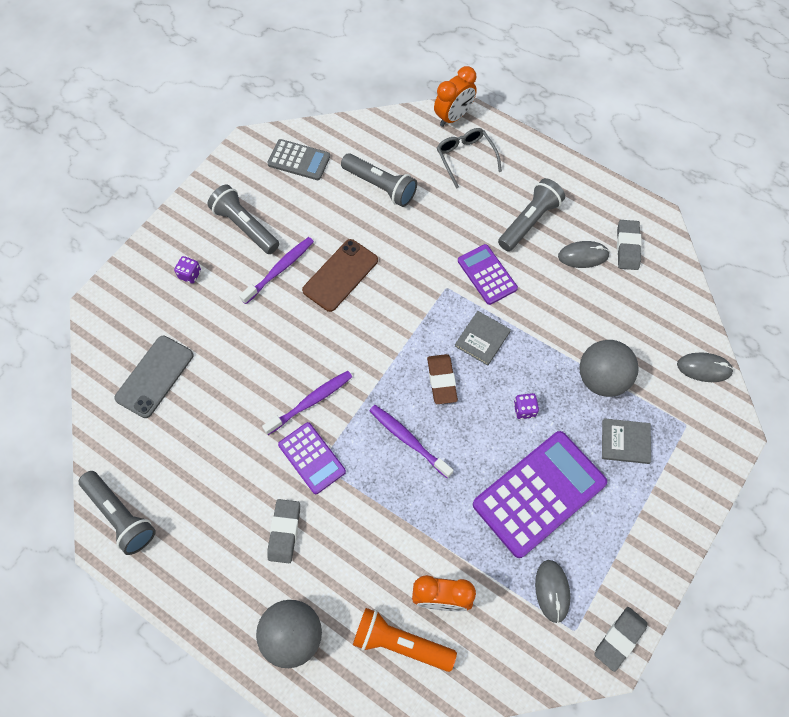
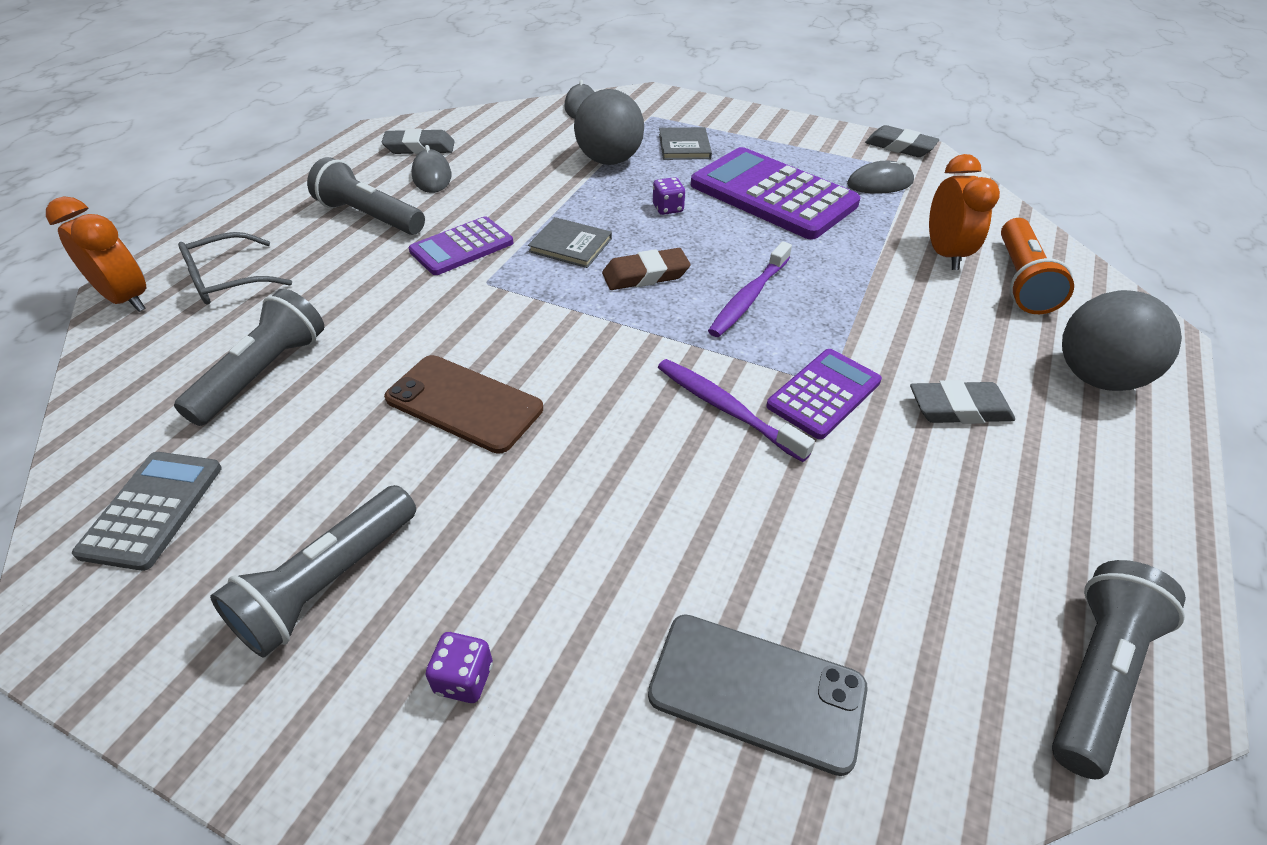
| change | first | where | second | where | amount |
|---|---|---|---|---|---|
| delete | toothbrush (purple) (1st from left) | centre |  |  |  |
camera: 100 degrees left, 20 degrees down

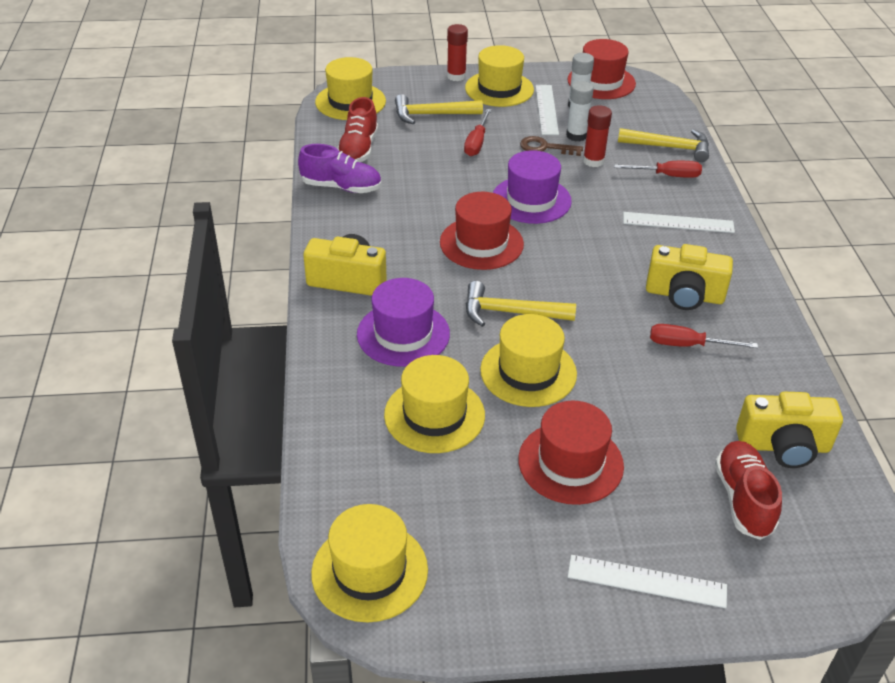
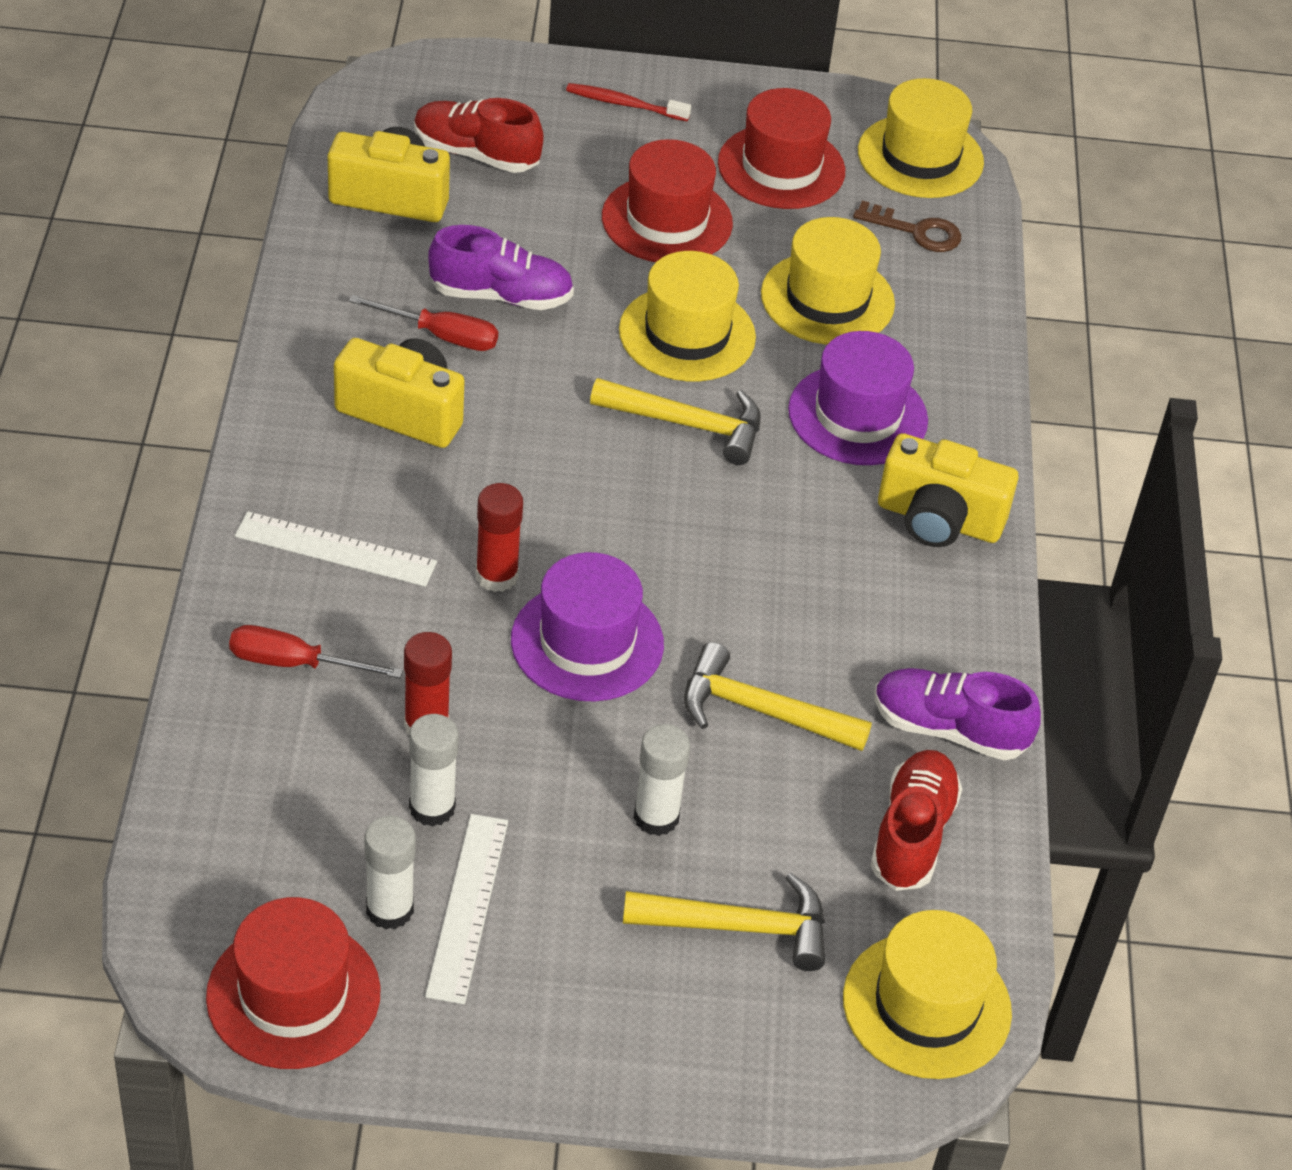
| change | first | where | second | where | amount |
|---|---|---|---|---|---|
| rotate | shoe (red) (2nd from left in the first image) | bottom right | shoe (red) (1st from left) | top centre | 105 degrees clockwise |
| insert |  |  | shoe (purple) (1st from left) | top centre |  |
| move | glue stick (red) (1st from left in the first image) | top centre | glue stick (red) (2nd from left) | centre |  |
| replace | ruler (white) (2nd from left) | bottom right | toothbrush (red) | top centre |  |
| replace | screwdriver (red) (1st from left) | top centre | glue stick (white) (3rd from left) | bottom centre |  |
| move | hammer (yellow) (3rd from left) | top right |  | centre |  |
| move | hat (red) (1st from left in the first image) | centre | hat (red) (3rd from left) | top centre |  |
| move | key (brown) | top centre |  | top right |  |
| delete | hat (yellow) (4th from left) | top centre |  |  |  |
camera: 175 degrees left, 5 degrees up

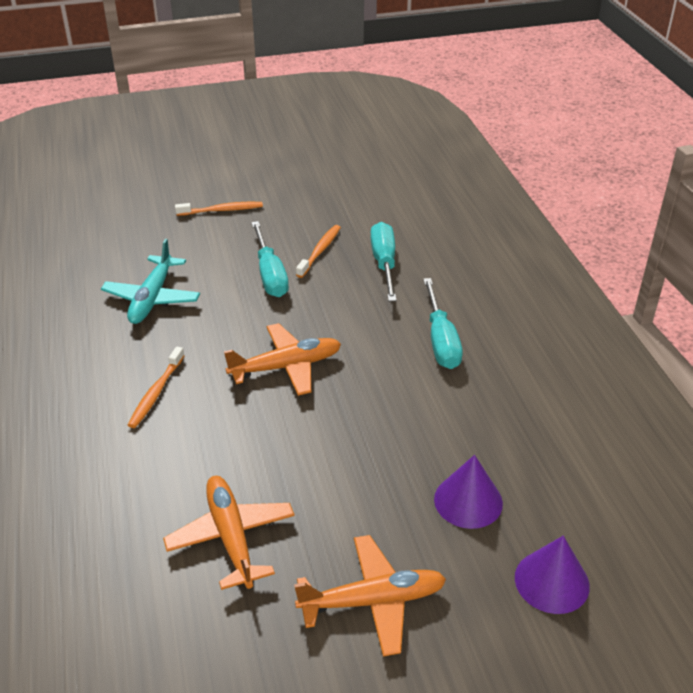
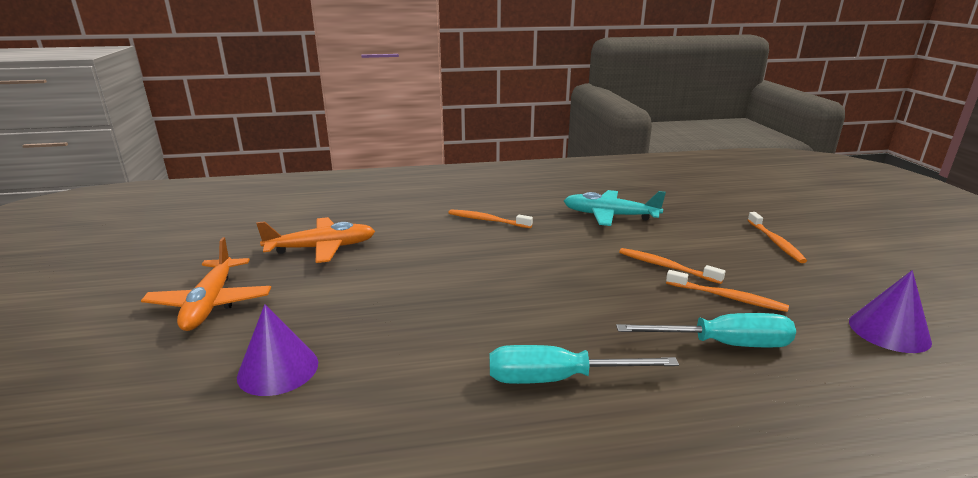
| change | first | where | second | where | amount |
|---|---|---|---|---|---|
| replace | screwdriver (turquoise) (1st from left) | centre | toothbrush (orange) (2nd from left) | middle right |  |
| move | cone (purple) (2nd from left) | bottom right |  | middle right |  |
| delete | plane (orange) (2nd from left) | centre |  |  |  |
camera: 95 degrees right, 15 degrees down

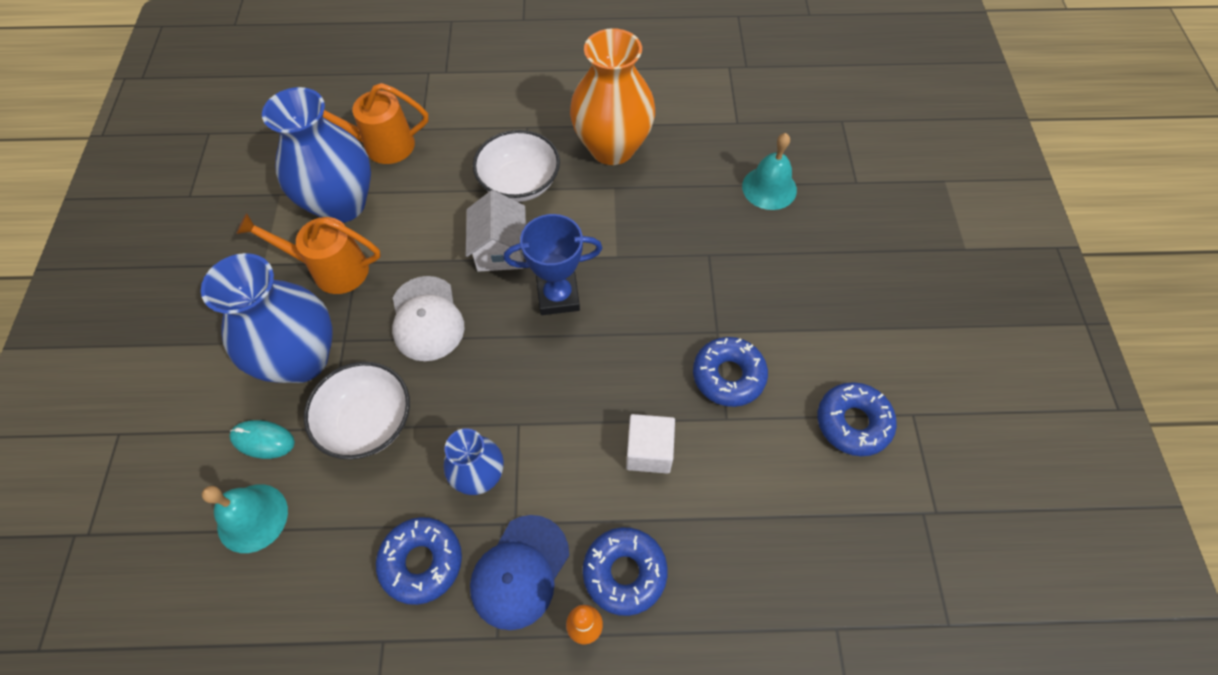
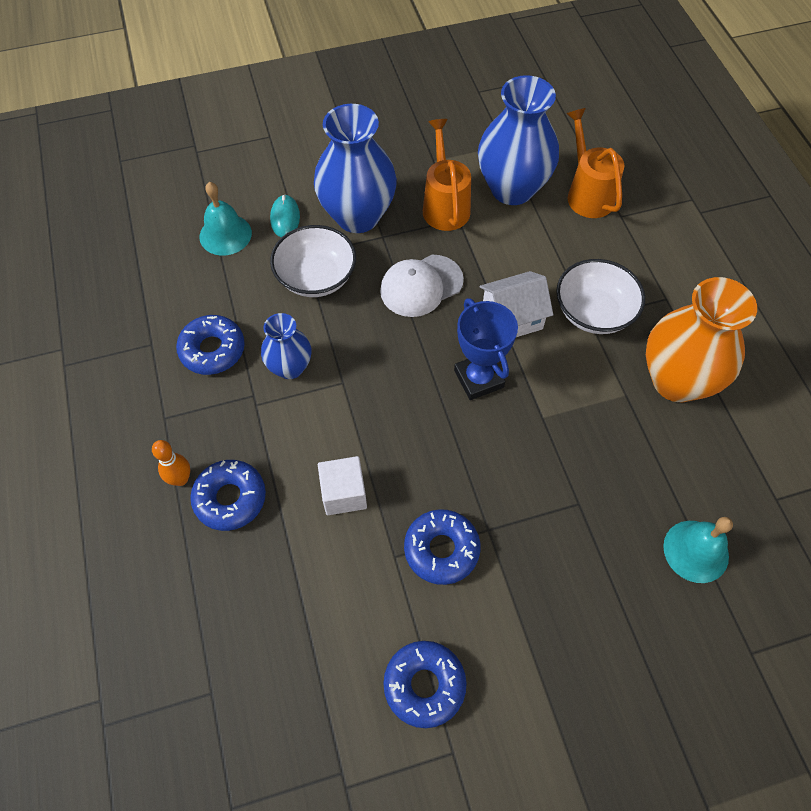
| change | first | where | second | where | amount |
|---|---|---|---|---|---|
| delete | cap (blue) | bottom centre |  |  |  |
camera: 75 degrees right, 0 degrees up

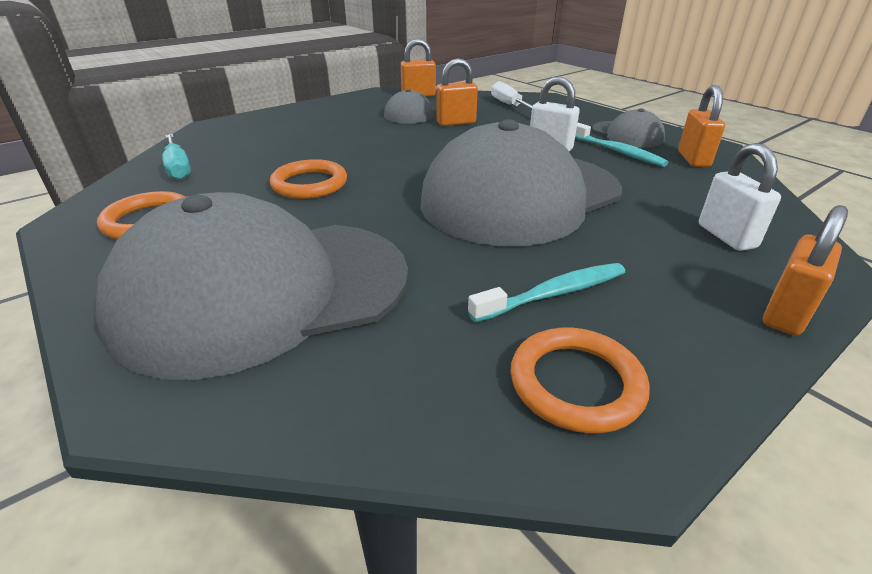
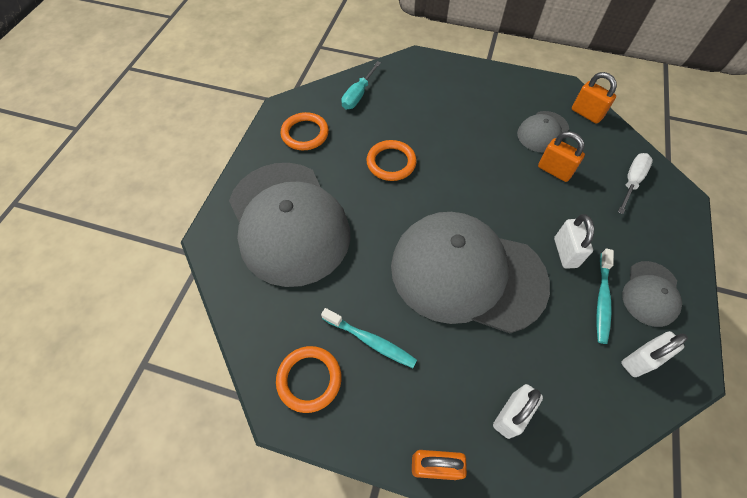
| change | first | where | second | where | amount |
|---|---|---|---|---|---|
| rotate | cap (grey) (1st from left) | middle left |  | centre | 150 degrees counterclockwise |
| recolor | padlock (orange) (3rd from left) | top right | padlock (white) (3rd from left) | bottom right |  |
camera: 55 degrees right, 25 degrees up

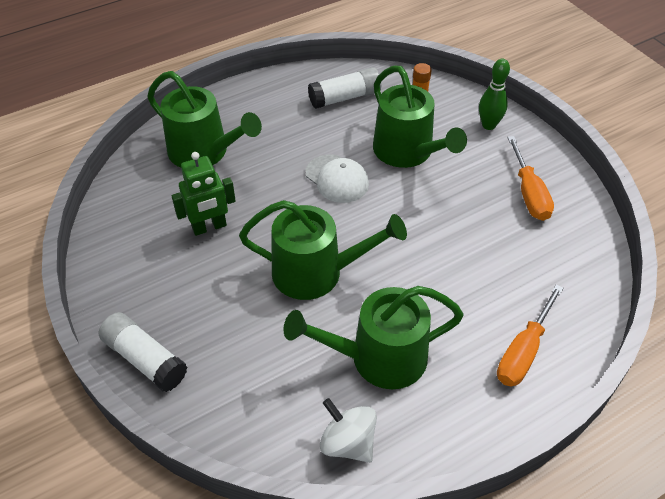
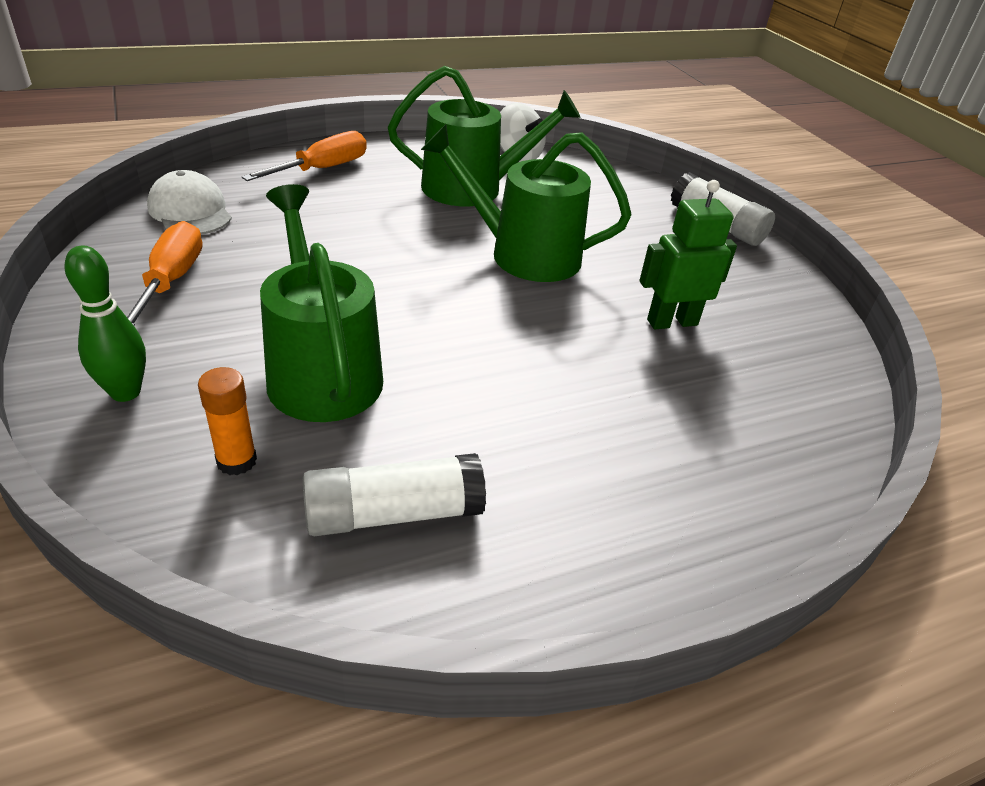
| change | first | where | second | where | amount |
|---|---|---|---|---|---|
| move | cap (white) | centre |  | top left |  |
| delete | watering can (green) (1st from left) | top left |  |  |  |
camera: 175 degrees left, 10 degrees down

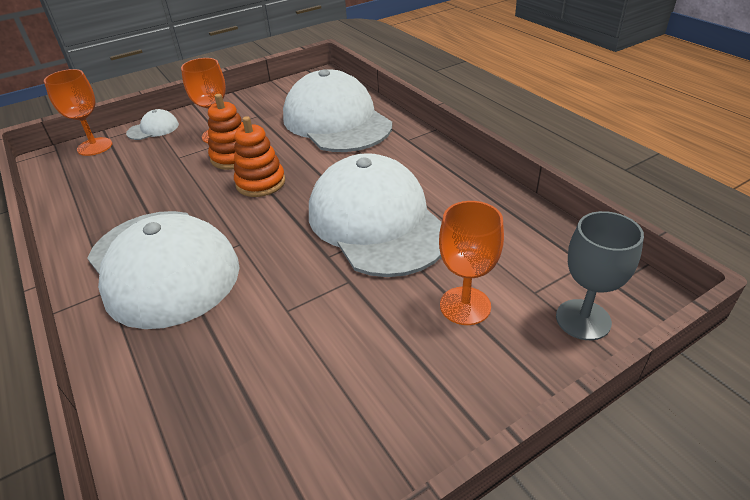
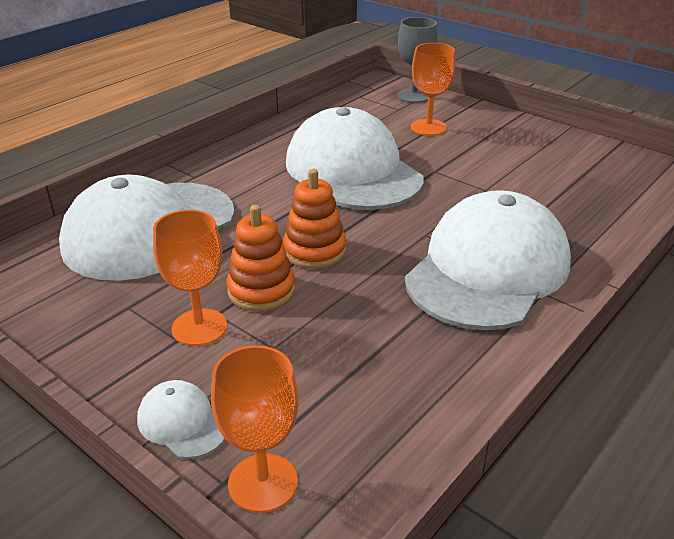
| change | first | where | second | where | amount |
|---|---|---|---|---|---|
| rotate | cap (white) (4th from left in the first image) | centre | cap (white) (3rd from left) | top centre | 105 degrees clockwise |
camera: 110 degrees left, 5 degrees down

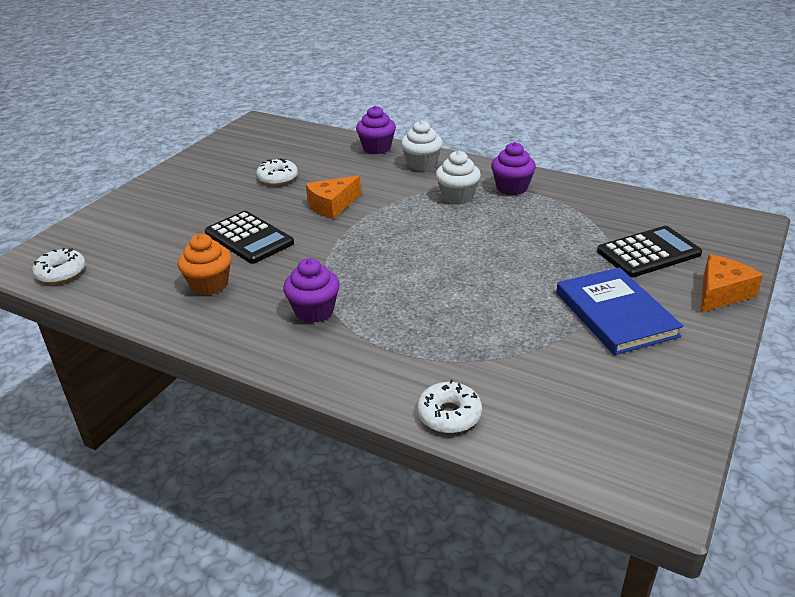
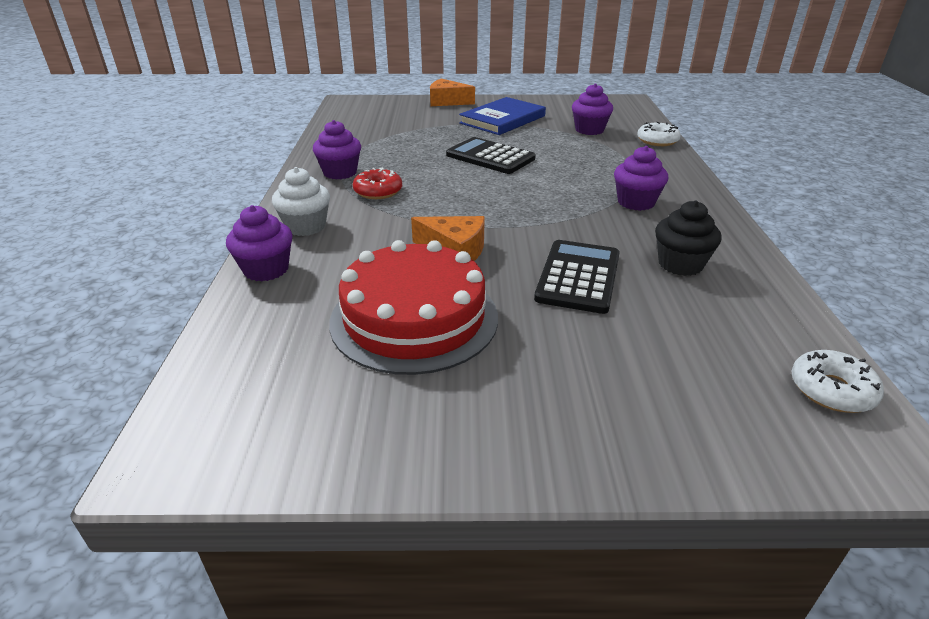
| change | first | where | second | where | amount |
|---|---|---|---|---|---|
| replace | donut (white) (2nd from left) | top centre | cake (red) | centre |  |
| replace | cupcake (white) (2nd from left) | top centre | donut (red) | top centre |  |
| move | calculator (black) (2nd from left in the first image) | middle right | calculator (black) (1st from left) | top centre |  |
| insert |  |  | cupcake (purple) (3rd from left) | top centre |  |
| recolor | cupcake (orange) | middle left | cupcake (black) | middle right |  |
camera: 120 degrees left, 0 degrees up

